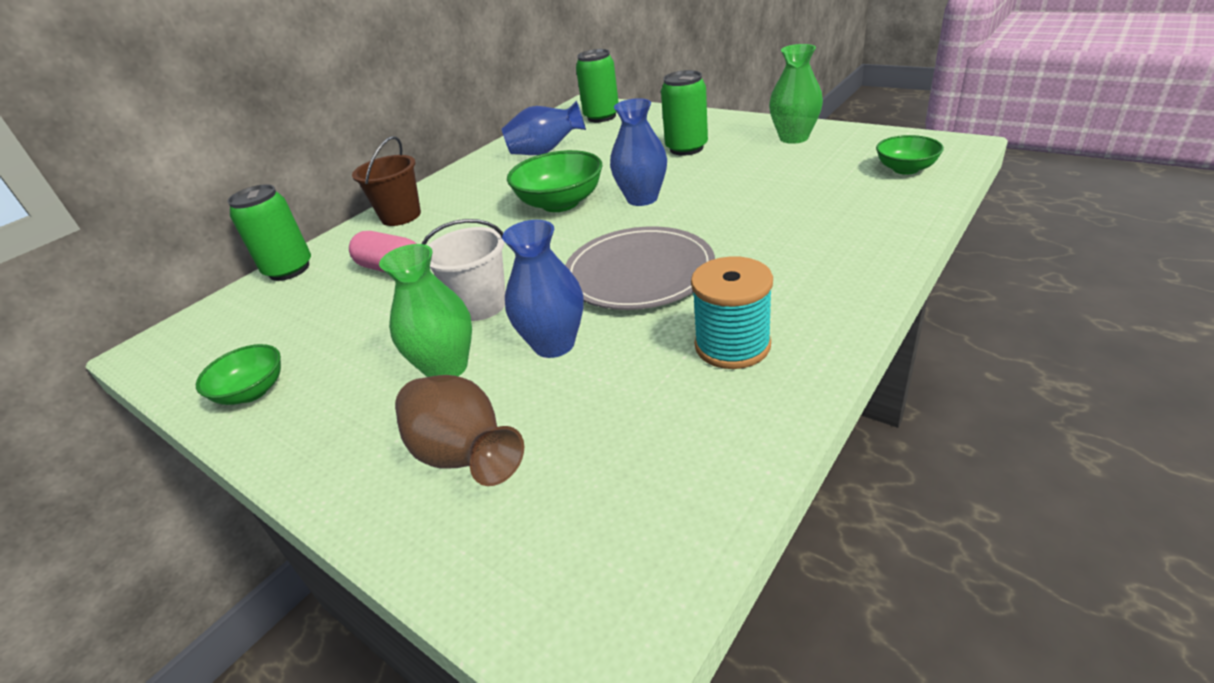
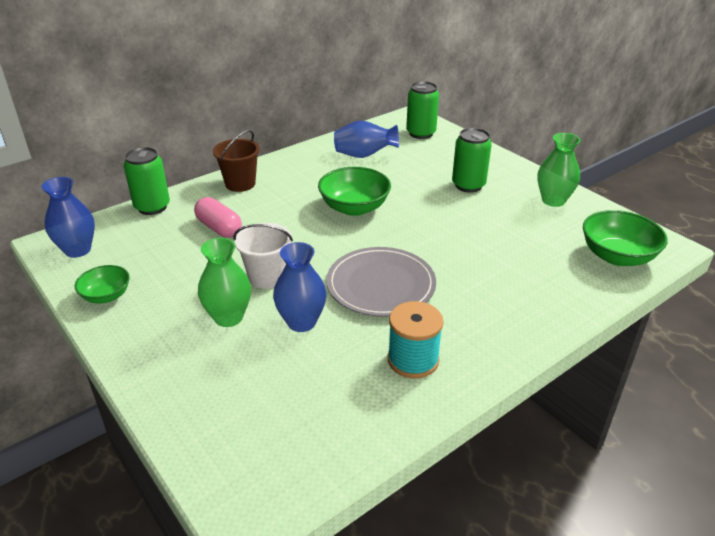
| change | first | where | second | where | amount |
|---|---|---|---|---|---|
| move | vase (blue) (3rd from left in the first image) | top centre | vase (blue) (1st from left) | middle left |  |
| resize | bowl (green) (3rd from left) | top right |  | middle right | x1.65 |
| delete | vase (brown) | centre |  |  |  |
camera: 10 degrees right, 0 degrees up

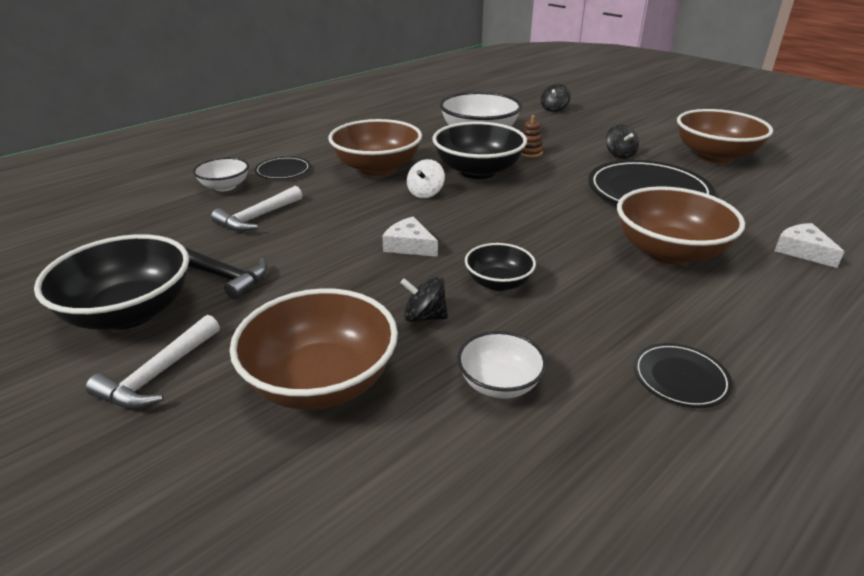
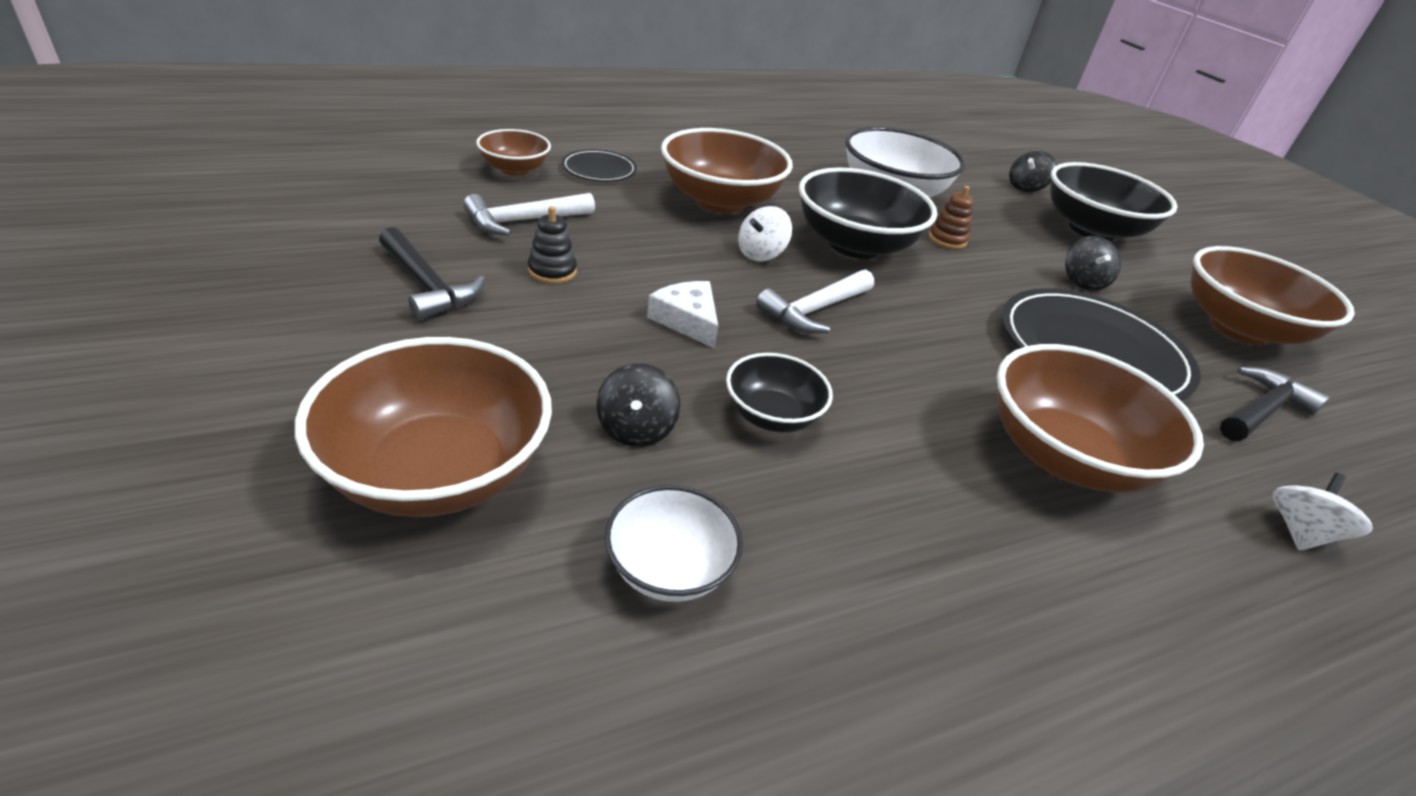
| change | first | where | second | where | amount |
|---|---|---|---|---|---|
| recolor | bowl (white) (1st from left) | top left | bowl (brown) (2nd from left) | top centre |  |
| insert |  |  | stacking toy (black) | top centre |  |
| rotate | spinning top (black) (1st from left) | centre |  | centre | 120 degrees counterclockwise |
| move | hammer (white) (1st from left in the first image) | middle left | hammer (white) (2nd from left) | centre |  |
| move | bowl (black) (1st from left in the first image) | middle left | bowl (black) (3rd from left) | top right |  |
| insert |  |  | hammer (black) (2nd from left) | middle right |  |
| replace | cheese (white) (2nd from left) | middle right | spinning top (white) (2nd from left) | middle right |  |
| delete | plate (black) (3rd from left) | middle right |  |  |  |
camera: 15 degrees right, 5 degrees up

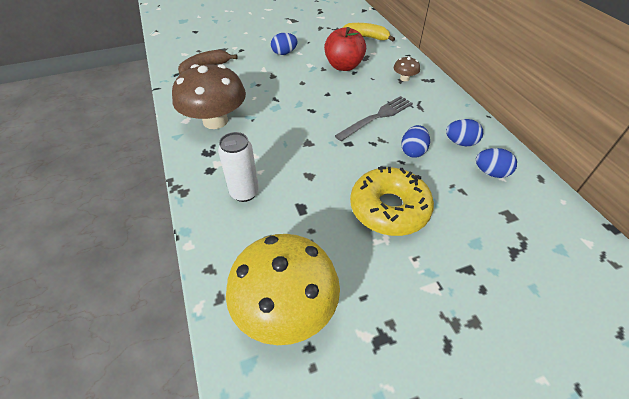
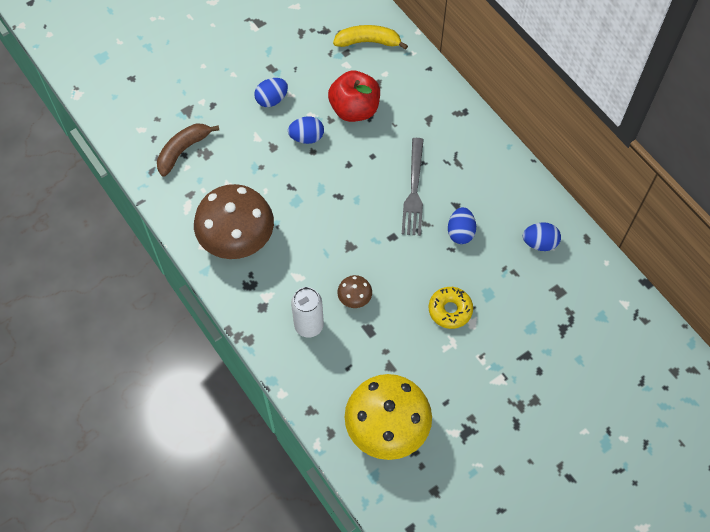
| change | first | where | second | where | amount |
|---|---|---|---|---|---|
| move | egg (blue) (3rd from left in the first image) | top right | egg (blue) (2nd from left) | top centre |  |
| move | mushroom (brown) (2nd from left) | top centre |  | centre |  |
| rotate | fork (grey) | top centre |  | centre | 150 degrees clockwise |
| resize | donut (yellow) | centre |  | centre | x0.58 |
camera: 15 degrees left, 15 degrees up

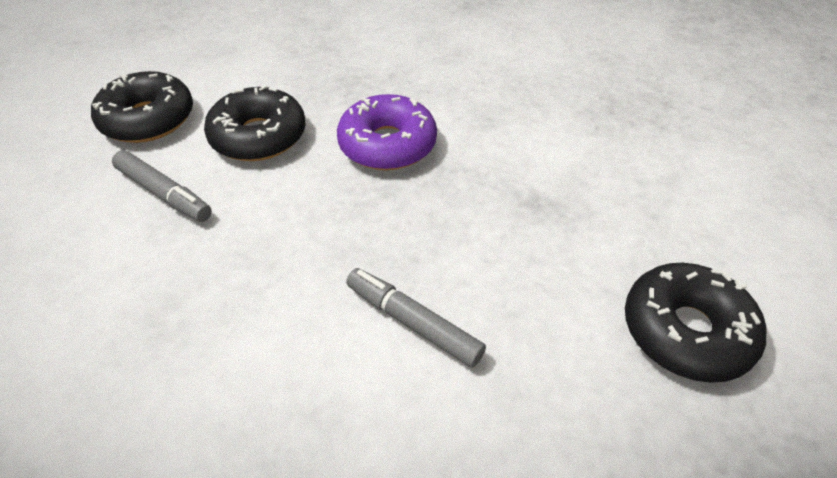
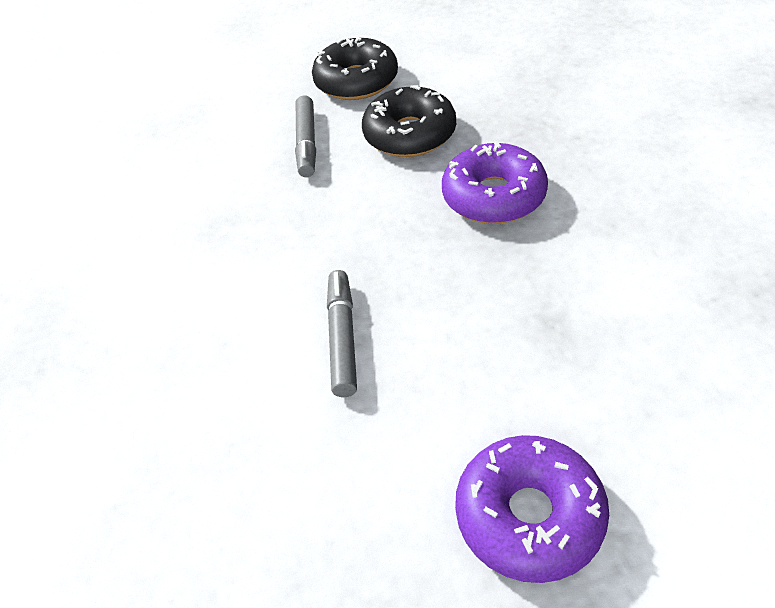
| change | first | where | second | where | amount |
|---|---|---|---|---|---|
| recolor | donut (black) (3rd from left) | bottom right | donut (purple) (2nd from left) | bottom right |  |
camera: 55 degrees right, 0 degrees up

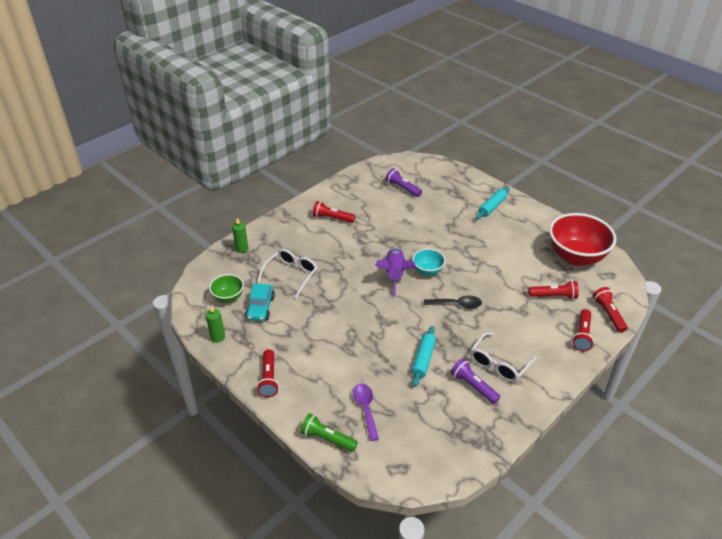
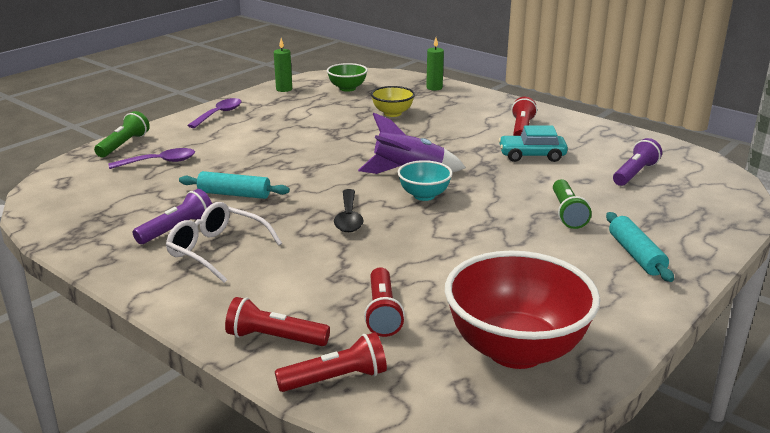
| change | first | where | second | where | amount |
|---|---|---|---|---|---|
| replace | flashlight (red) (1st from left) | bottom centre | spoon (purple) (2nd from left) | top left |  |
| replace | glasses (white) (1st from left) | centre | bowl (yellow) | top centre |  |
| move | car (turquoise) | centre |  | top right |  |
| insert |  |  | flashlight (green) (2nd from left) | middle right |  |
| rotate | rolling pin (turquoise) (2nd from left) | middle right |  | middle right | 45 degrees clockwise |
camera: 85 degrees right, 15 degrees down

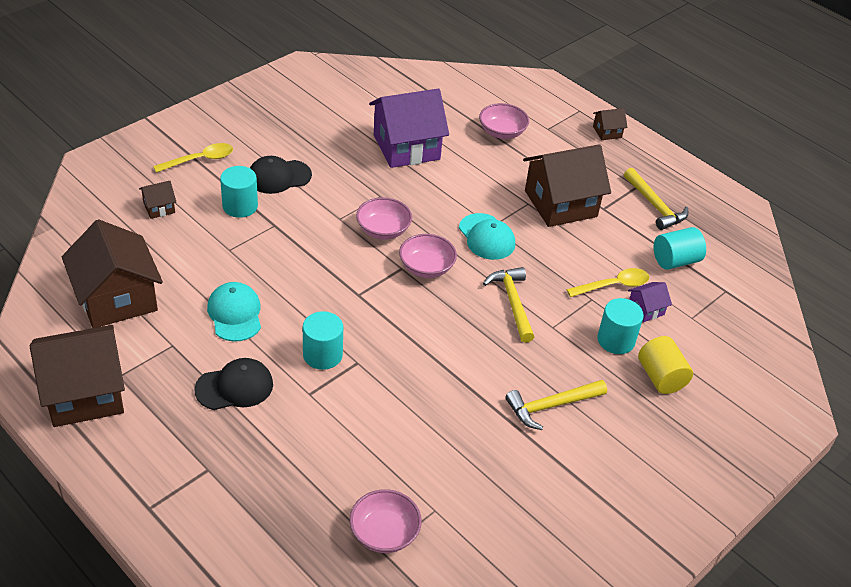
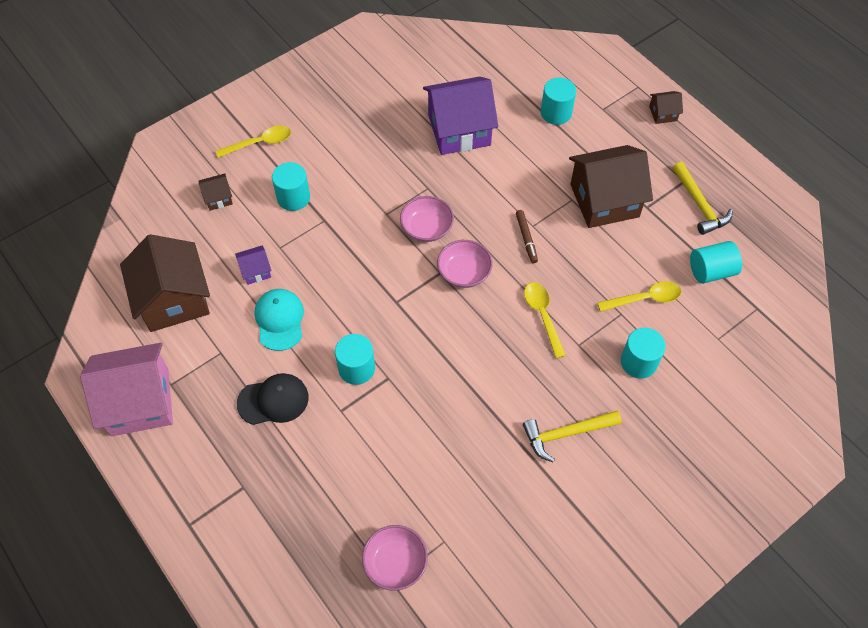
| change | first | where | second | where | amount |
|---|---|---|---|---|---|
| recolor | house (brown) (1st from left) | middle left | house (pink) | middle left |  |
| move | house (purple) (2nd from left in the first image) | middle right | house (purple) (1st from left) | middle left |  |
| replace | cap (turquoise) (2nd from left) | centre | marker (brown) | centre |  |
| replace | hammer (yellow) (1st from left) | centre | spoon (yellow) (2nd from left) | centre |  |
| replace | bowl (pink) (4th from left) | top centre | cylinder (turquoise) (3rd from left) | top centre |  |
| delete | cap (black) (2nd from left) | top left |  |  |  |
| delete | cylinder (yellow) | middle right |  |  |  |
camera: 10 degrees right, 15 degrees up

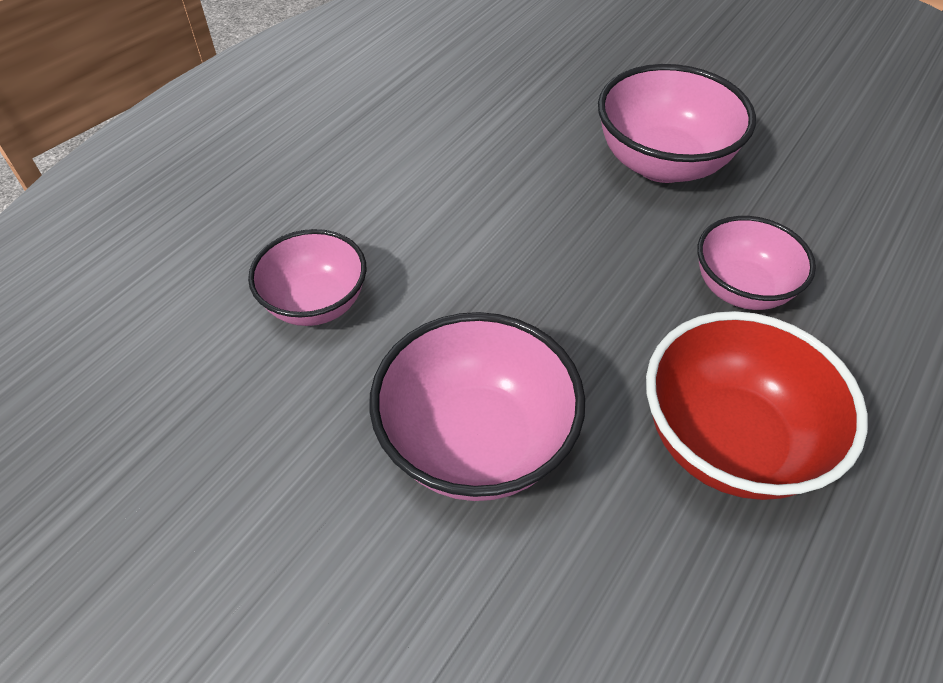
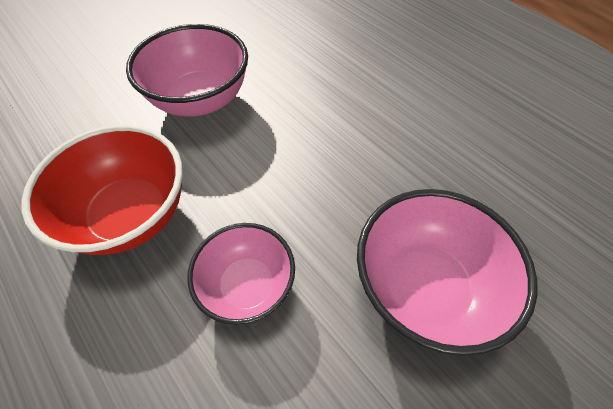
| change | first | where | second | where | amount |
|---|---|---|---|---|---|
| delete | bowl (pink) (1st from left) | middle left |  |  |  |
camera: 105 degrees right, 5 degrees up

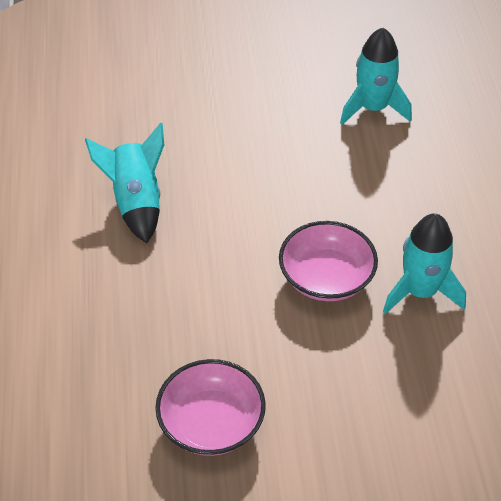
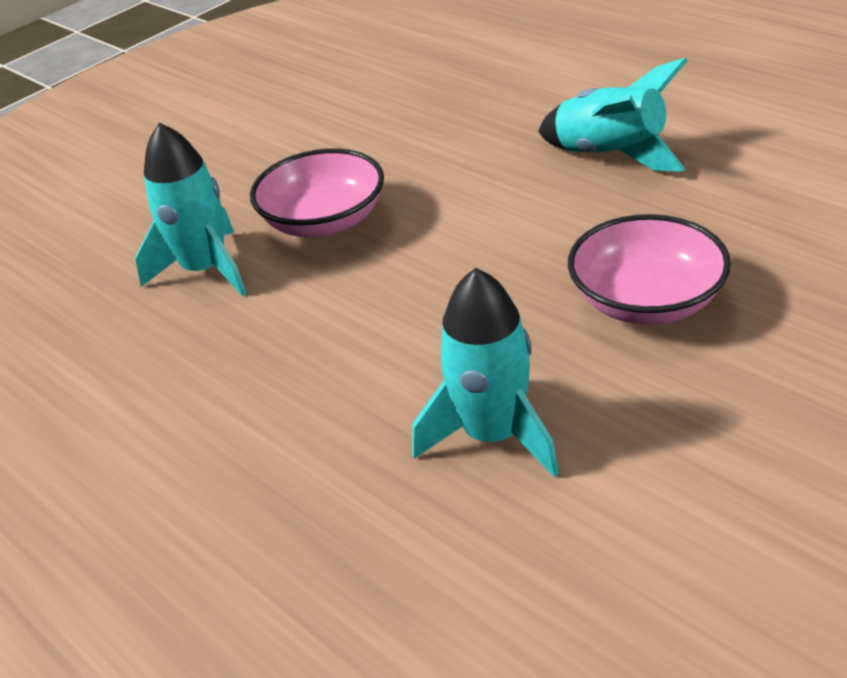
| change | first | where | second | where | amount |
|---|---|---|---|---|---|
| move | bowl (pink) (1st from left in the first image) | bottom centre | bowl (pink) (2nd from left) | middle right |  |
camera: 145 degrees right, 10 degrees down

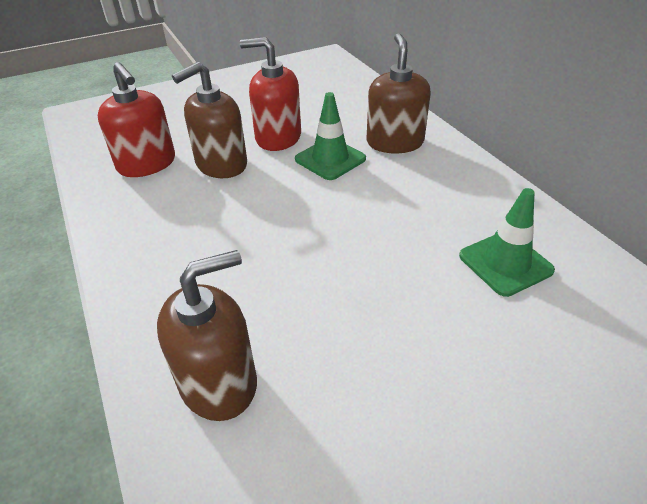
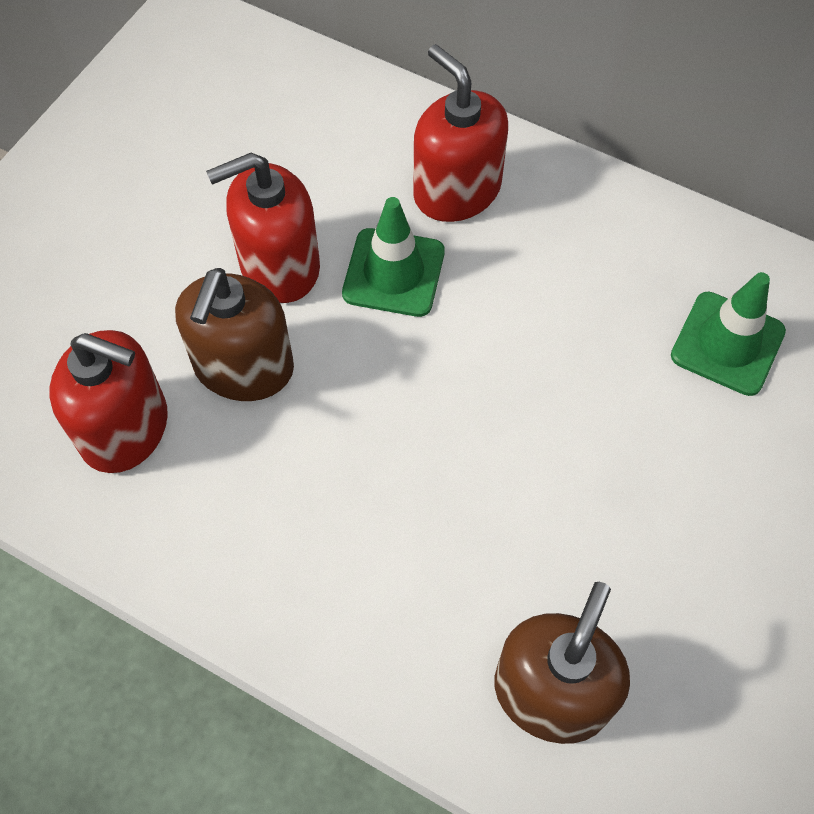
| change | first | where | second | where | amount |
|---|---|---|---|---|---|
| recolor | soap dispenser (brown) (3rd from left) | top centre | soap dispenser (red) (3rd from left) | top centre |  |
camera: 35 degrees left, 20 degrees up

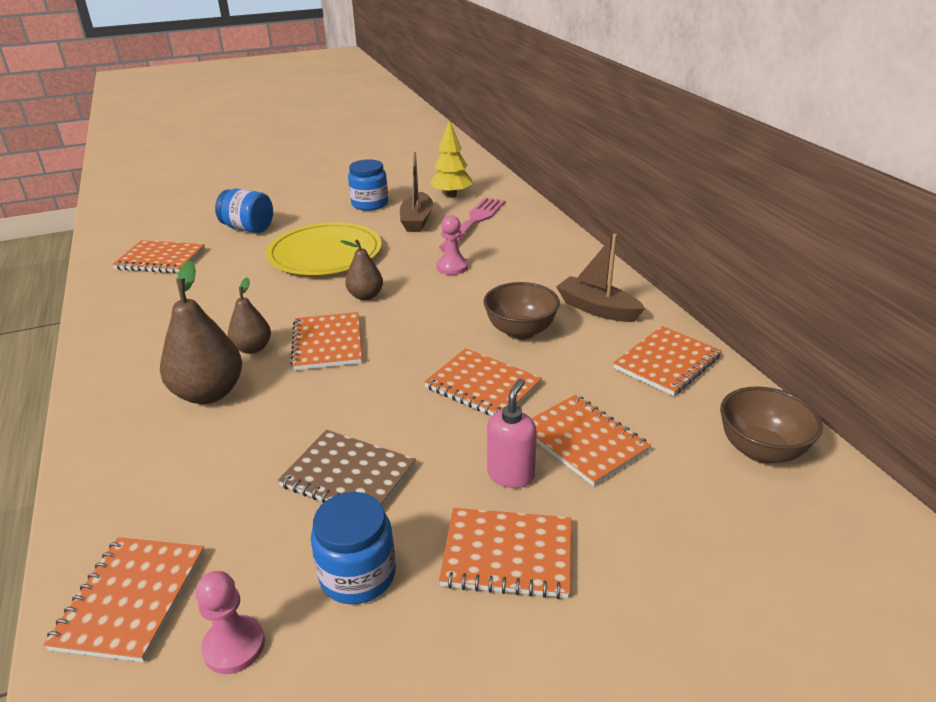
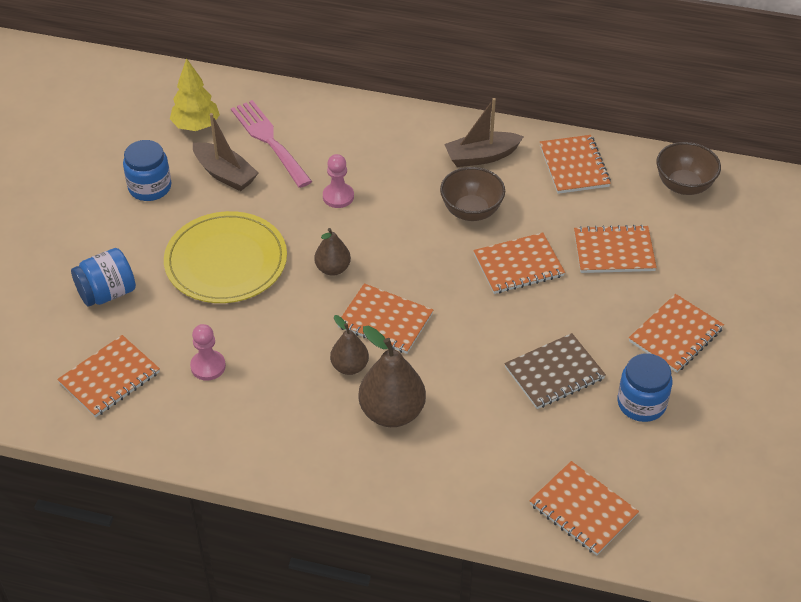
| change | first | where | second | where | amount |
|---|---|---|---|---|---|
| move | pawn (pink) (1st from left) | bottom left |  | middle left |  |
| delete | soap dispenser (pink) | centre |  |  |  |
camera: 55 degrees left, 15 degrees up

